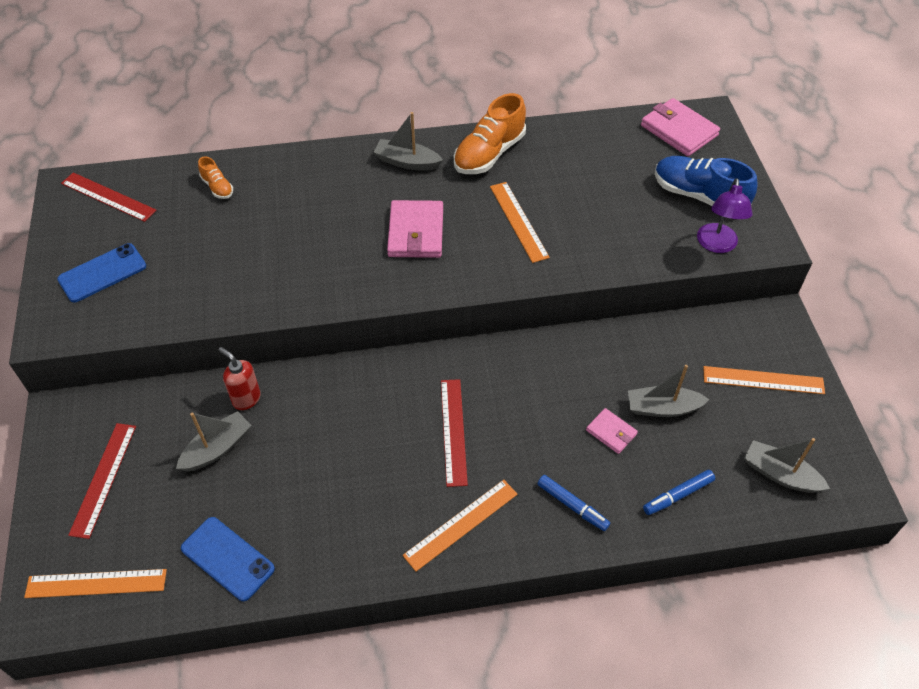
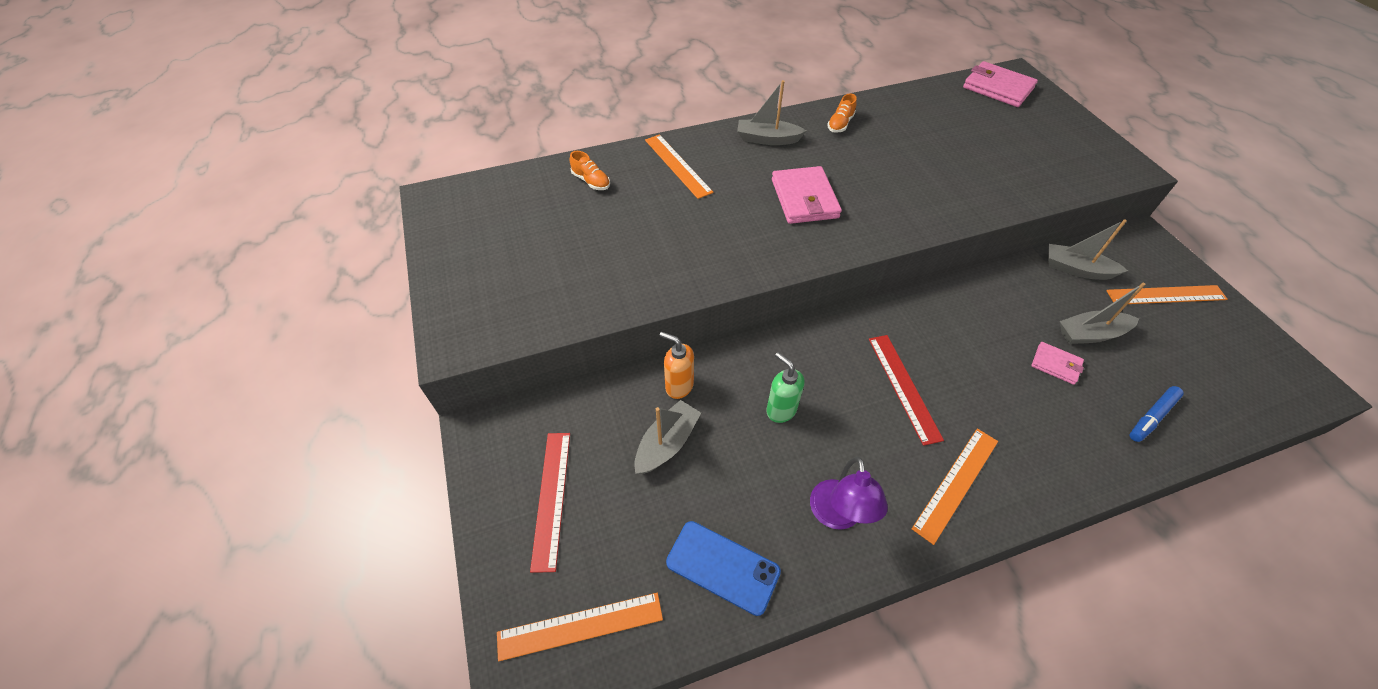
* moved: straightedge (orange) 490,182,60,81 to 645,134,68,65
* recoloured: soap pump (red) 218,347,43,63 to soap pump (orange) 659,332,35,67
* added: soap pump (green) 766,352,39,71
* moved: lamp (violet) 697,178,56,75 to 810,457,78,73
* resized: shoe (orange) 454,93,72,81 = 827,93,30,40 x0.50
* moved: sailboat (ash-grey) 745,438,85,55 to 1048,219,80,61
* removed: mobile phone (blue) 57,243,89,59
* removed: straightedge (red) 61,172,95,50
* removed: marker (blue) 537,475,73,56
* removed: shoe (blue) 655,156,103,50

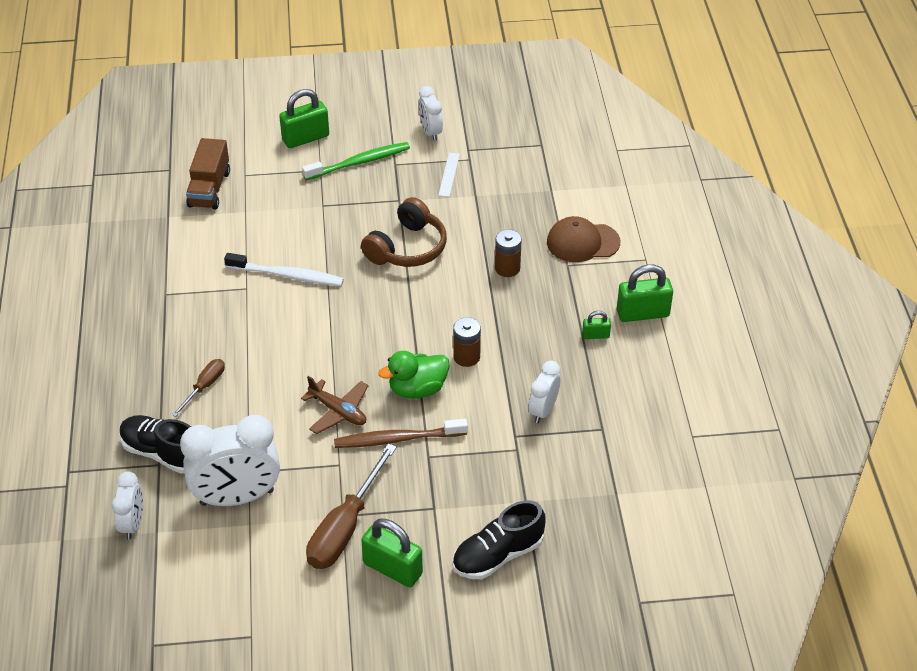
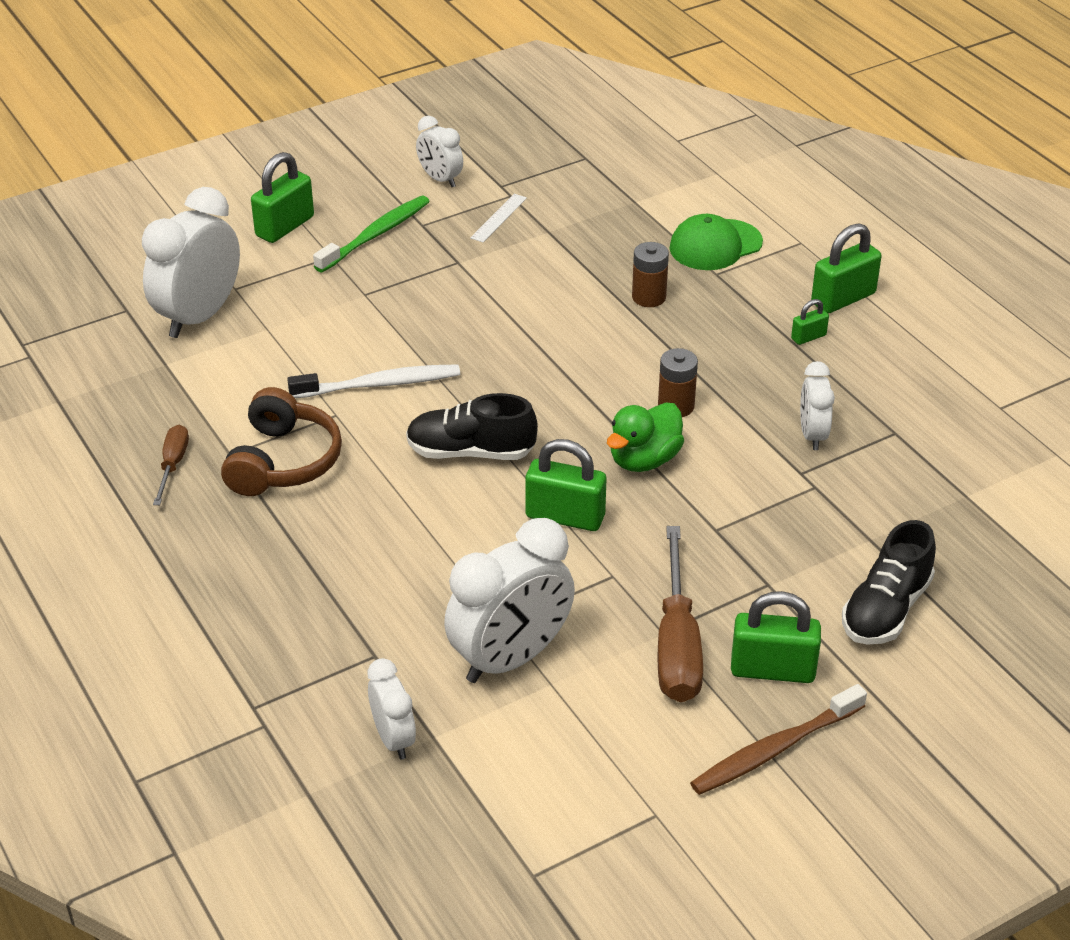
* replaced: truck (brown) 186,138,44,72 to clock (pure white) 142,187,98,151
* moved: screwdriver (brown) 172,359,53,58 to 153,425,36,80
* moved: headset (brown) 361,197,86,70 to 221,387,121,109
* moved: shoe (black) 120,415,71,59 to 406,393,132,67
* turned: straightedge (pure white) 438,153,22,44 = 470,194,57,48 45 degrees clockwise
* replaced: aeroplane (brown) 301,376,67,58 to padlock (green) 525,439,81,92
* recoloured: cap (brown) 547,216,73,46 to cap (green) 669,214,94,56
* moved: dental brush (brown) 334,419,134,29 to 690,684,177,111

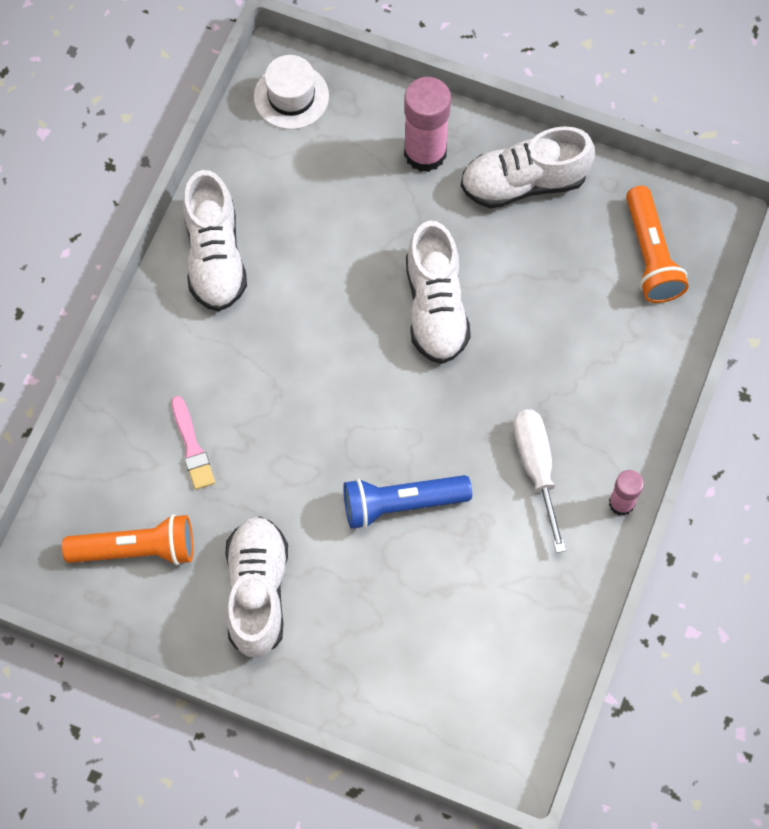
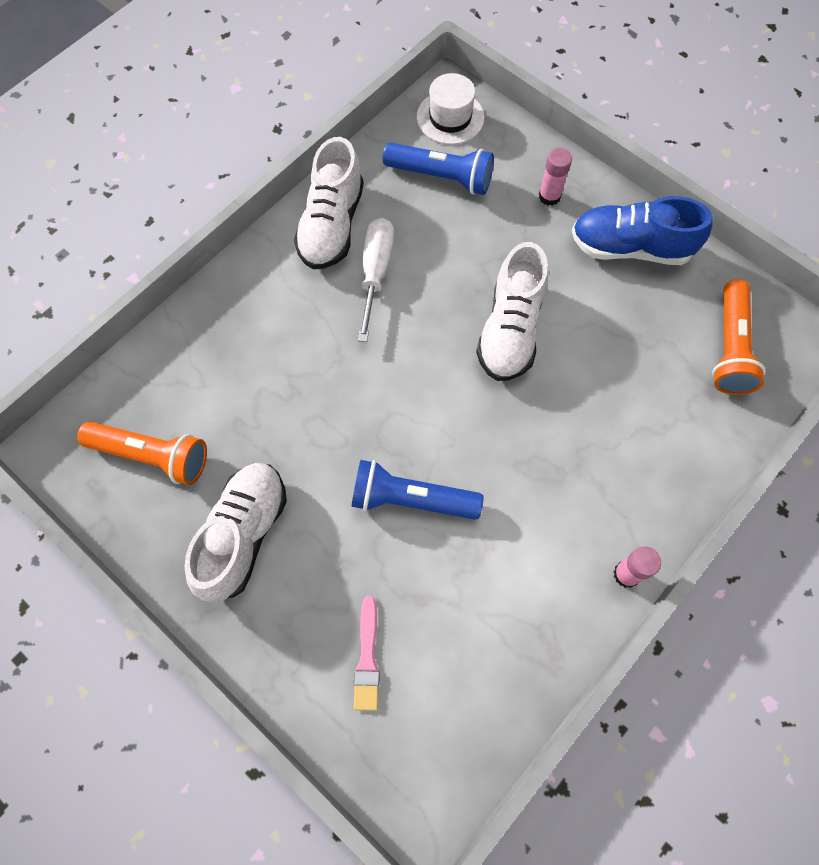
* moved: paintbrush (rosy) 171,396,44,94 to 354,596,26,115
* moved: screwdriver (pure white) 513,410,53,143 to 358,218,36,124
* added: torch (blue) 383,143,111,52
* resized: stick of glue (rosy) 404,77,47,95 = 539,148,33,58 x0.56
* recoloured: shoe (pure white) 461,126,134,82 to shoe (blue) 572,196,141,69

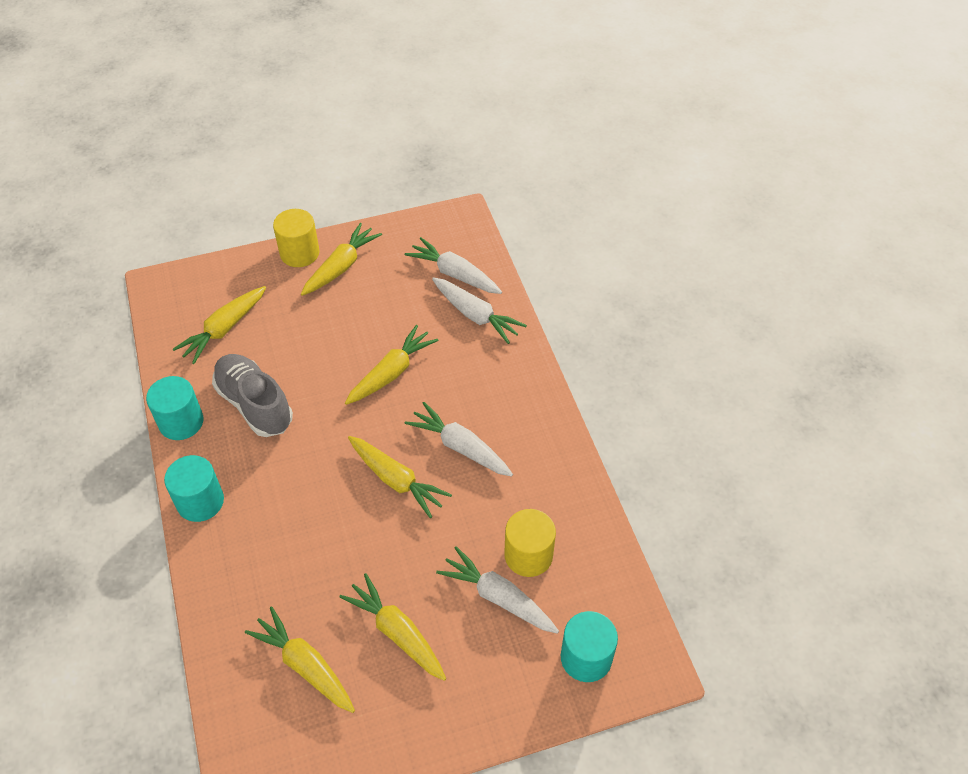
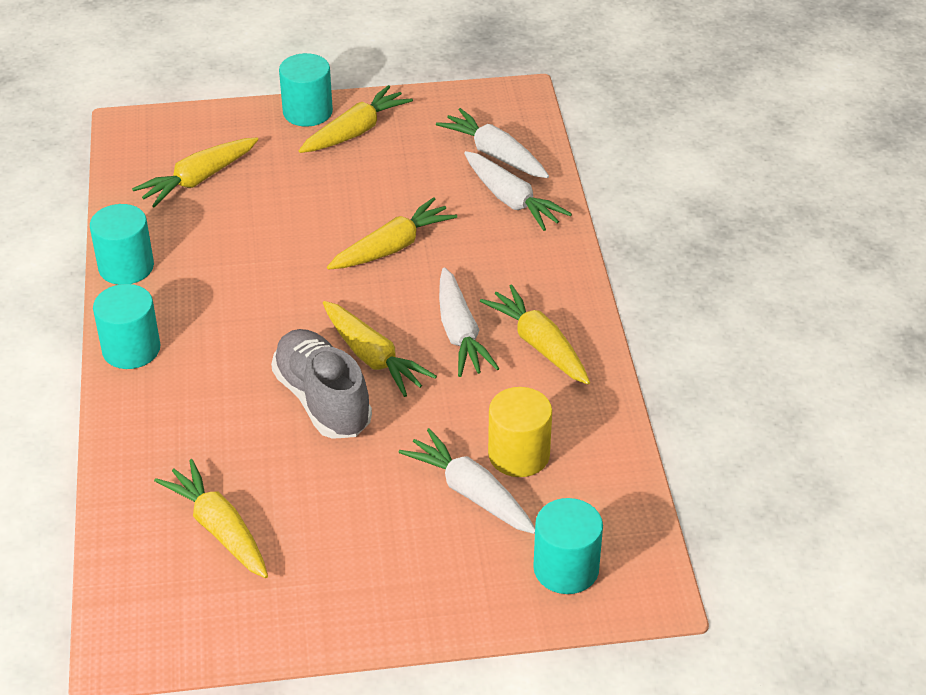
* moved: shoe (ash-grey) 212,354,81,83 to 271,329,101,110
* recoloured: solid cylinder (yellow) 273,209,47,58 to solid cylinder (turquoise) 279,53,54,74
* turned: toy carrot (pure white) 405,402,108,75 = 439,267,61,110 150 degrees counterclockwise
* moved: toy carrot (yellow) 339,573,107,108 to 480,284,110,101

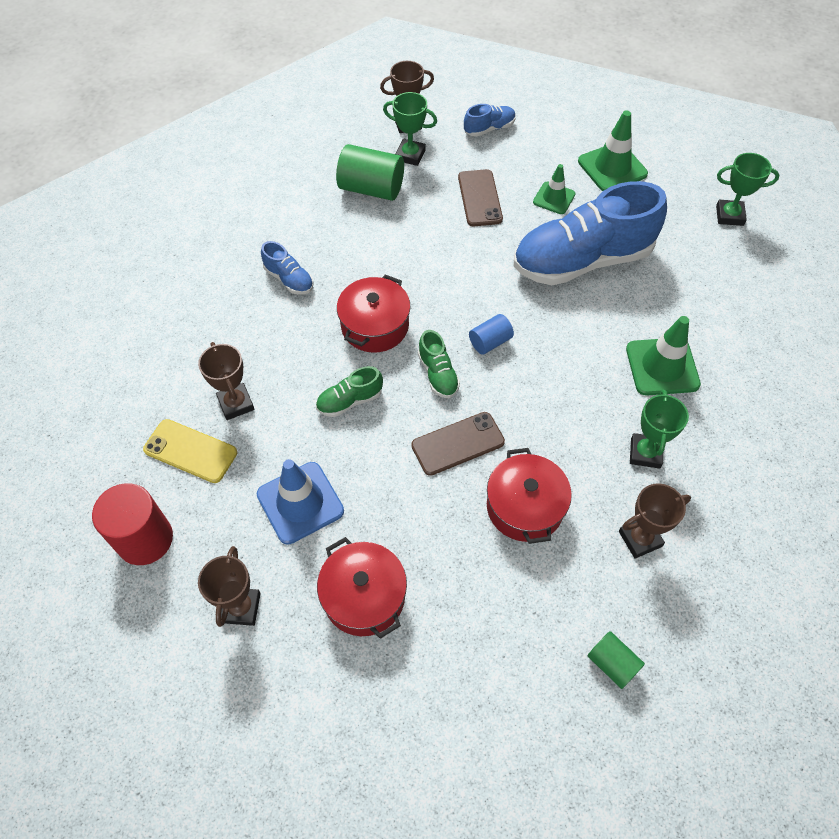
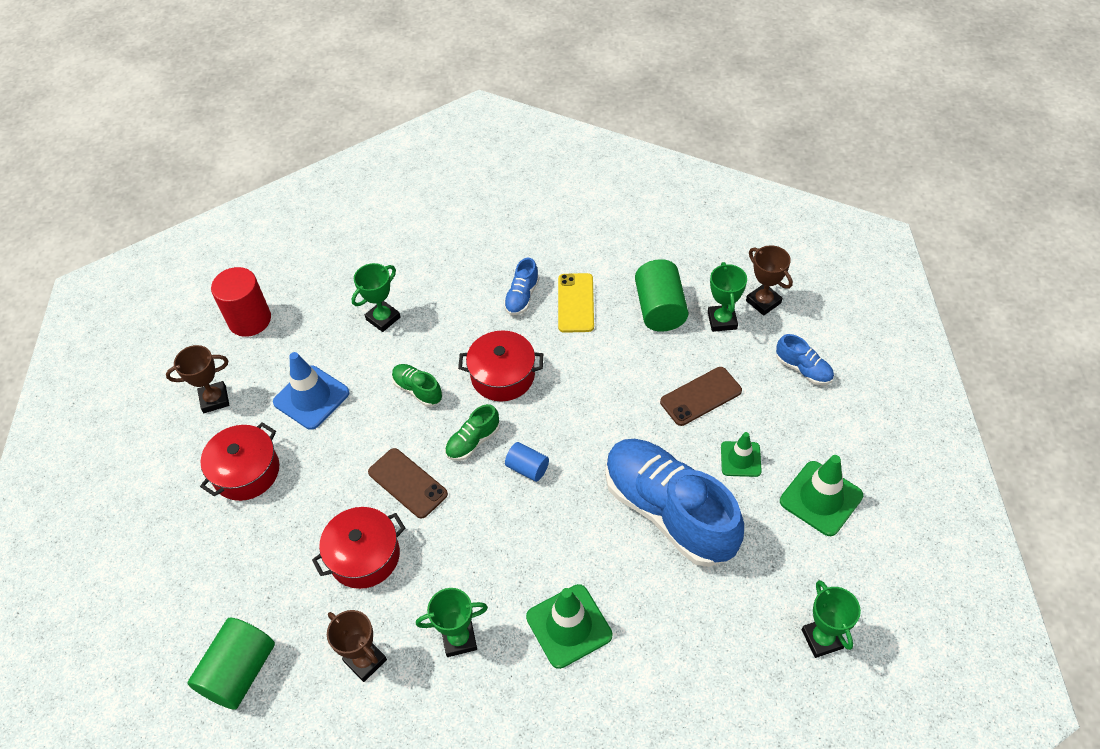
* resized: solid cylinder (green) 588,631,57,58 = 187,618,88,92 x1.78
* recoloured: trophy (brown) 198,342,56,78 to trophy (green) 352,263,49,69
* moved: mobile phone (yellow) 143,419,94,64 to 558,273,36,60

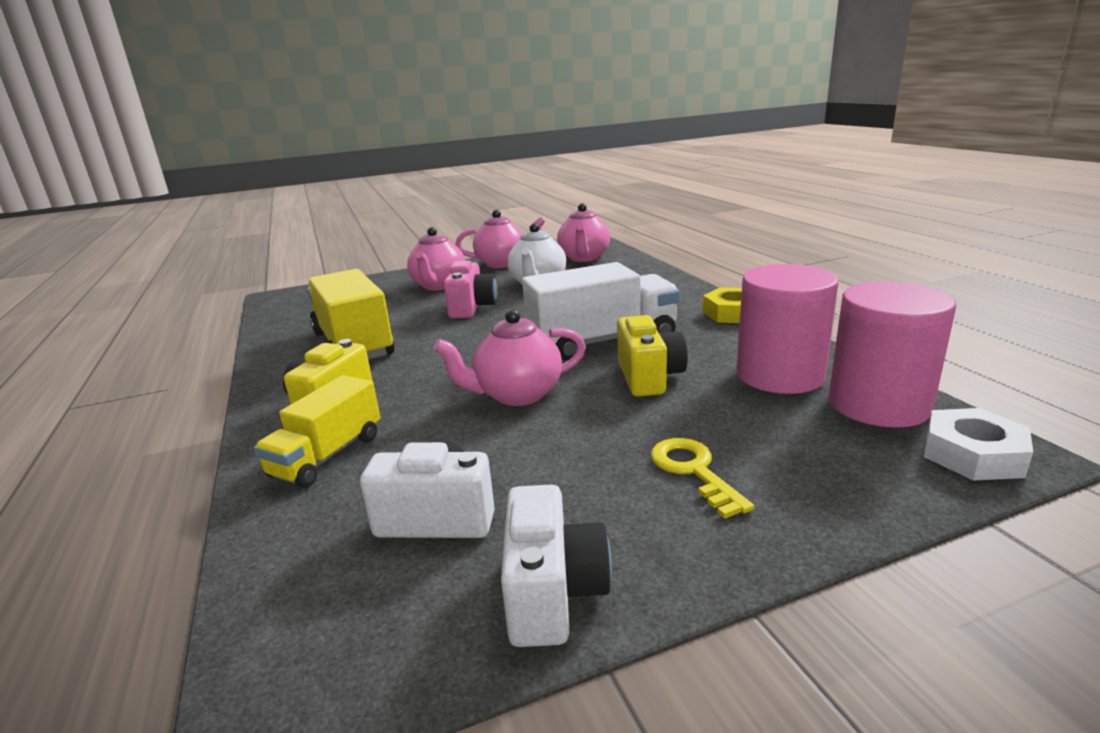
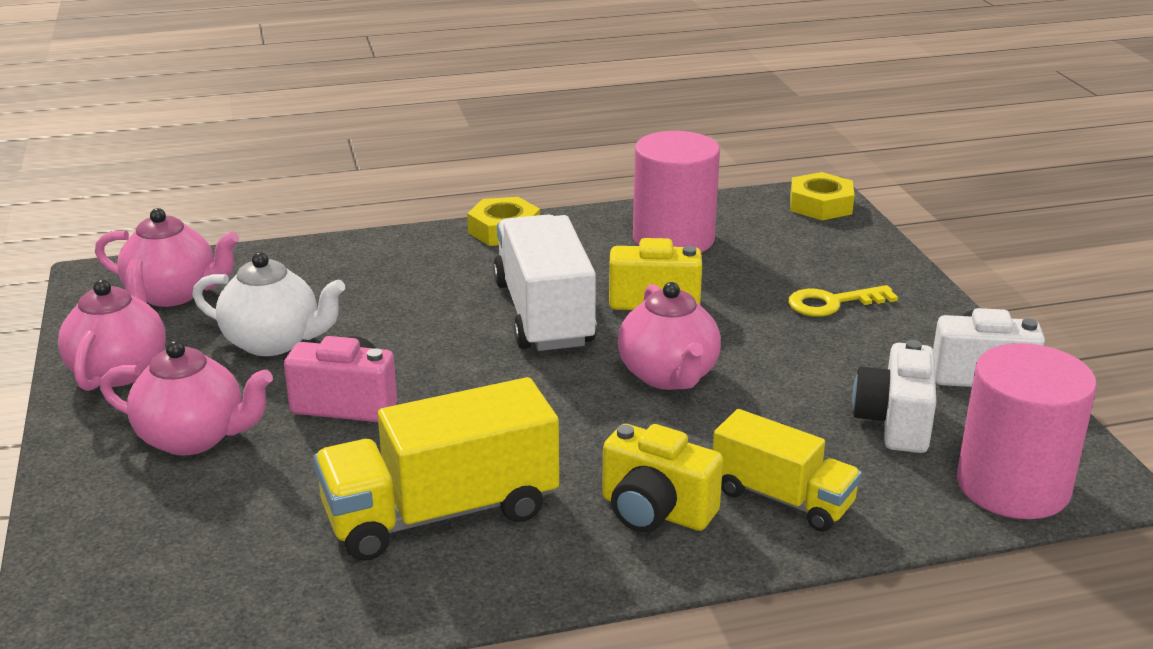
* recoloured: hexagon nut (pure white) 924,408,109,72 to hexagon nut (yellow) 790,172,64,48
* moved: solid cylinder (rosy) 829,281,127,147 to 957,343,140,176

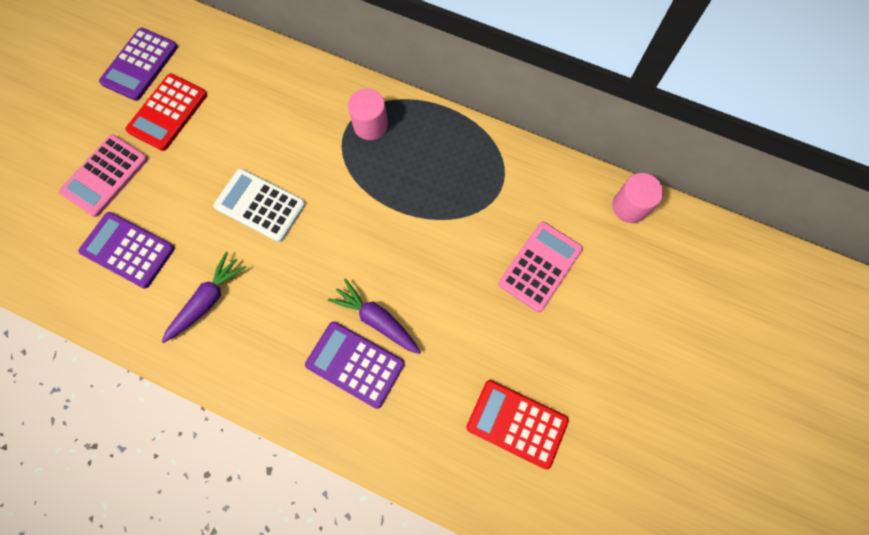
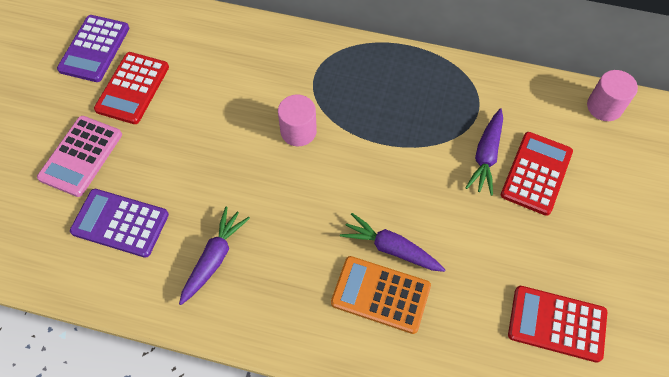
* moved: solid cylinder (rosy) 348,88,40,52 to 278,95,39,51
* recoloured: pocket calculator (violet) 305,321,100,88 to pocket calculator (orange) 331,256,100,78
* added: toy carrot (violet) 465,108,38,88
* recoloured: pocket calculator (rosy) 498,222,85,90 to pocket calculator (red) 501,132,72,84
* removed: pocket calculator (pure white) 213,169,93,73

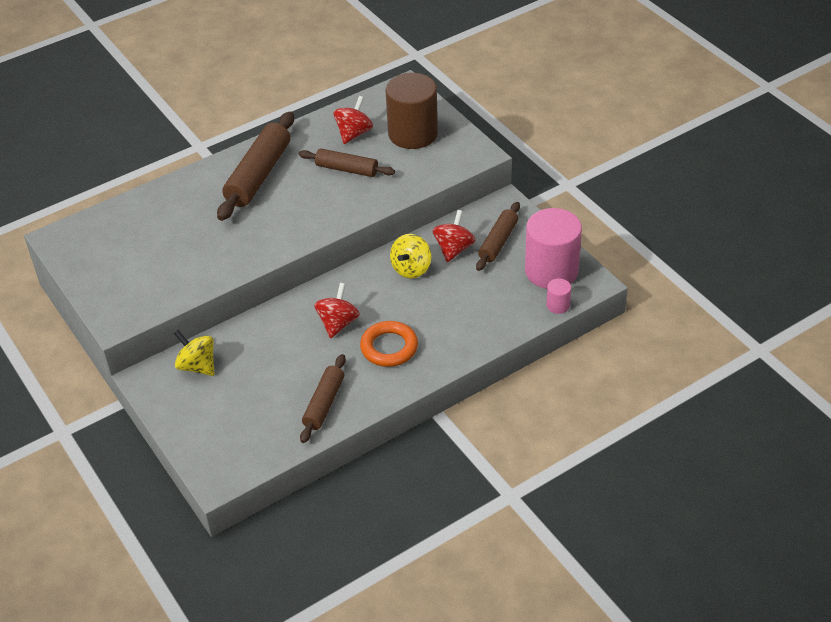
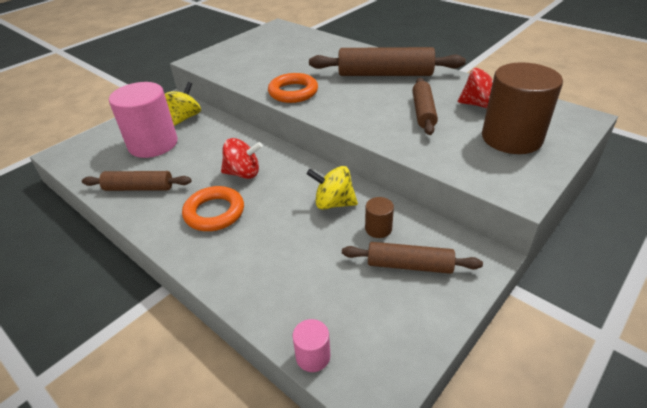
* moved: solid cylinder (rosy) 525,208,57,81 to 109,82,69,76
* added: torus (orange) 268,73,50,30
* replaced: whirligig (red) 433,210,43,52 to solid cylinder (brown) 365,197,29,41

